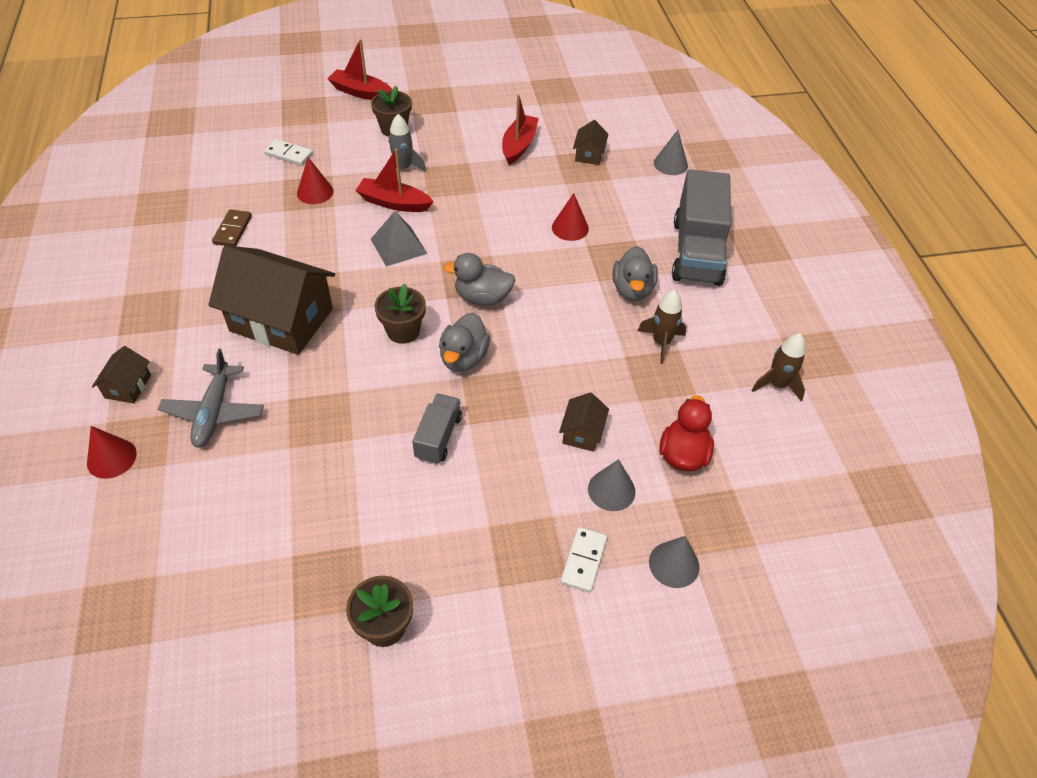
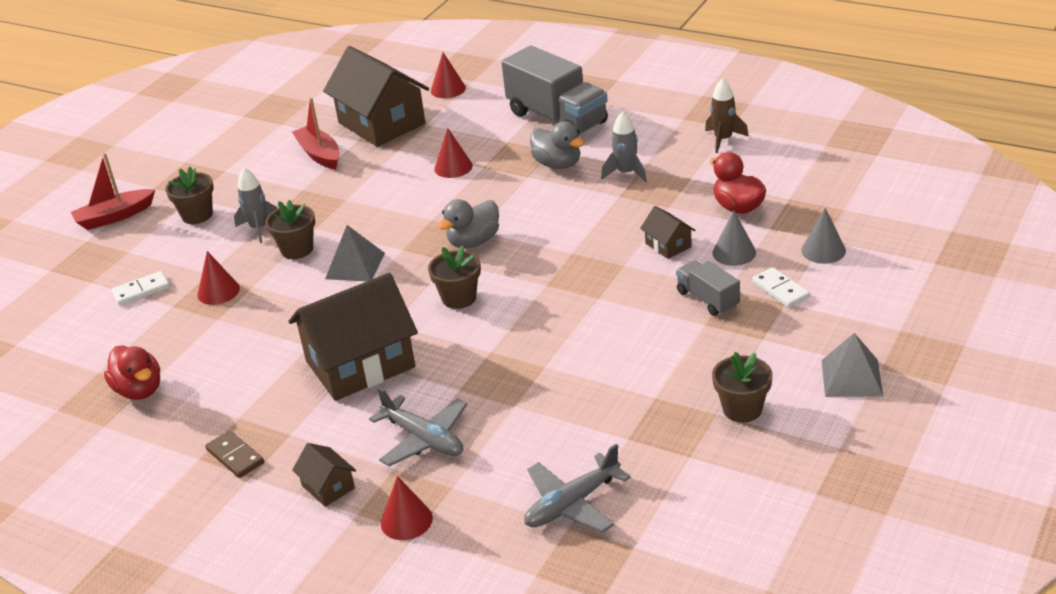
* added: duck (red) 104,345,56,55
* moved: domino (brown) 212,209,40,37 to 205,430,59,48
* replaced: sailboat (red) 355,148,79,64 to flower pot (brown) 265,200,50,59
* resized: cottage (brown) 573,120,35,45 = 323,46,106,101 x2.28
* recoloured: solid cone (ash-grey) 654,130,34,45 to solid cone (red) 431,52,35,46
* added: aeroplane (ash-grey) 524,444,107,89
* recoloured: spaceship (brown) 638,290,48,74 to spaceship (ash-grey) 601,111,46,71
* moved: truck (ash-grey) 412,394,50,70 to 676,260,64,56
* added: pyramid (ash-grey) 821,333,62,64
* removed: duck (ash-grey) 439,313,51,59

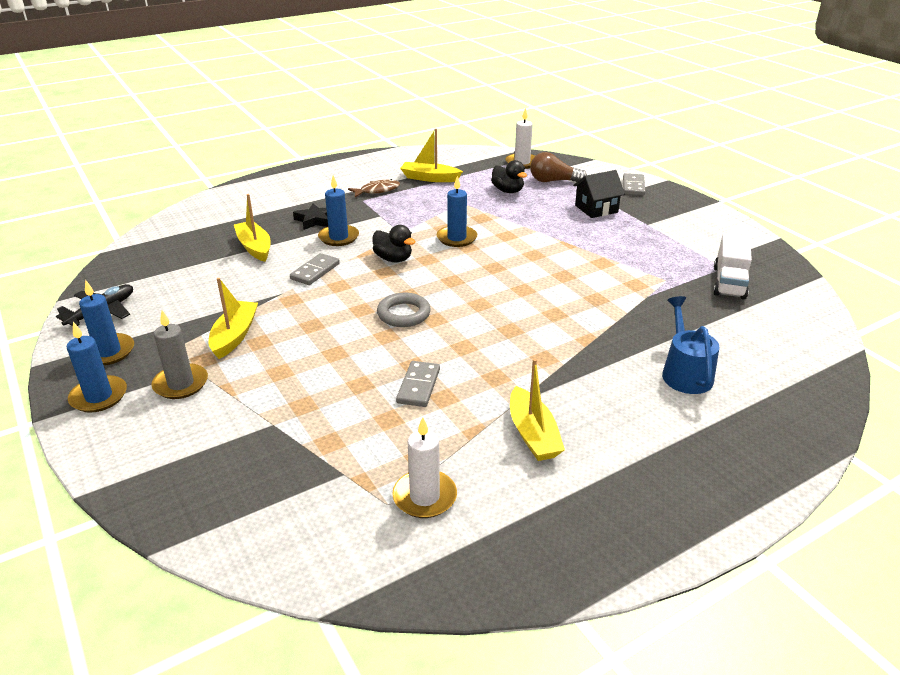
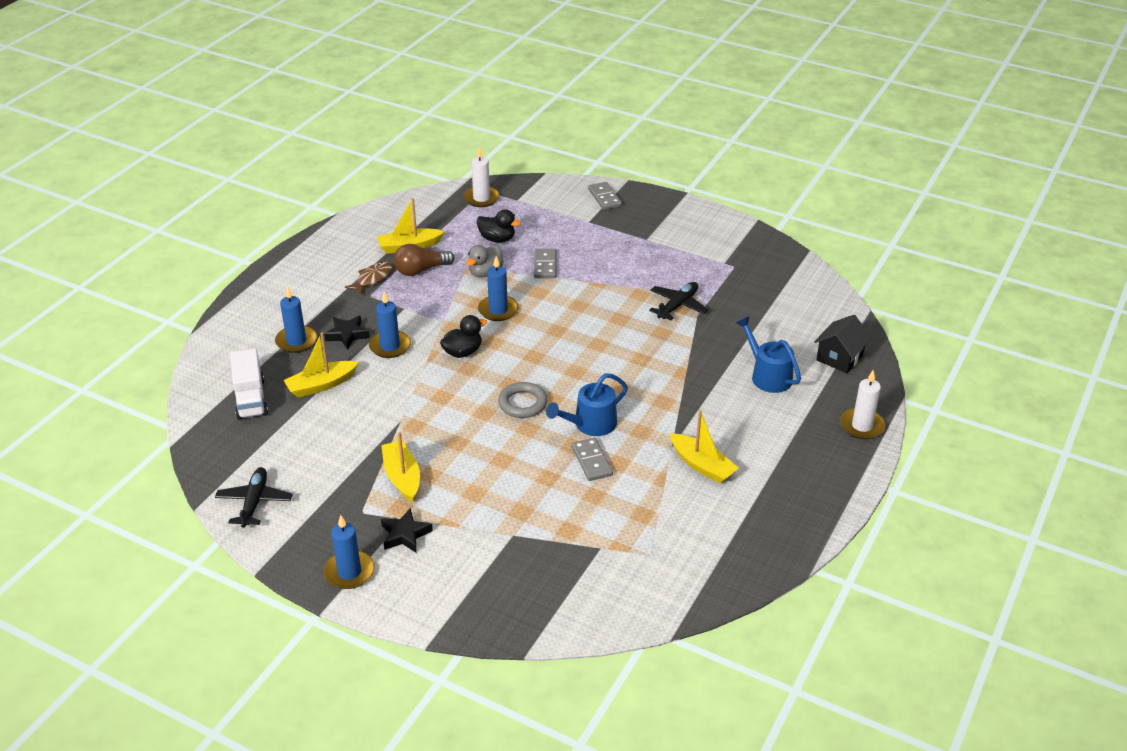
* moved: truck (pure white) 713,233,39,66 to 230,348,38,72
* moved: candle (blue) 79,280,55,85 to 275,286,42,67
* turned: sailboat (yellow) 234,194,37,68 = 283,333,76,65 60 degrees counterclockwise
* replaced: candle (ash-grey) 151,311,57,88 to star shape (black) 381,508,52,45
* moved: lightbulb (brown) 530,152,57,30 to 394,244,61,32
* turned: duck (black) 372,225,43,37 = 440,315,47,43 45 degrees counterclockwise
* added: duck (ash-grey) 466,245,38,32
* moved: domino (ash-grey) 290,253,50,32 to 534,249,23,29
* added: watering can (blue) 546,373,82,63
* added: aeroplane (black) 649,282,60,38
* moved: cottage (black) 573,170,52,48 to 814,315,57,58
* moved: candle (pure white) 392,417,65,101 to 840,370,46,69

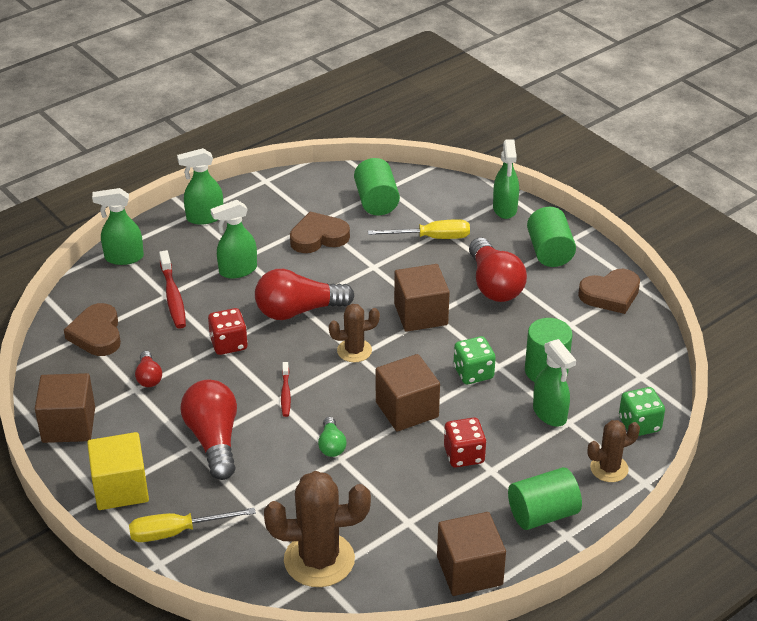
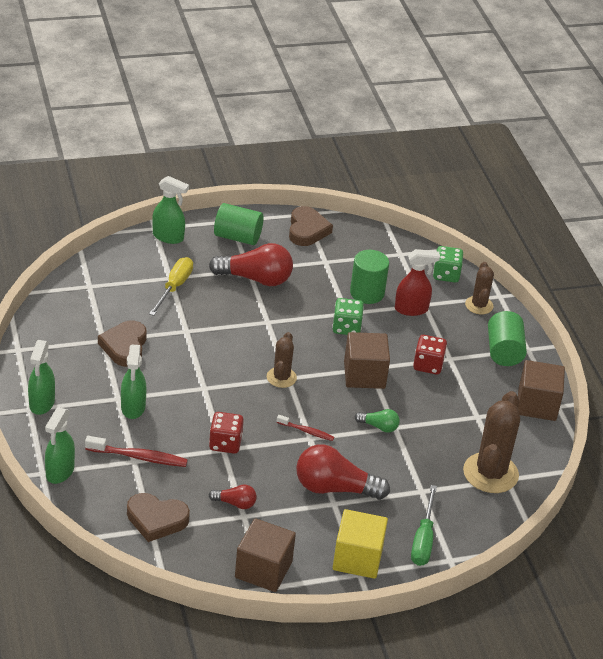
* recoloured: sprayer (green) 533,339,43,88 to sprayer (red) 395,249,45,67
* recoloured: screwdriver (yellow) 129,508,127,34 to screwdriver (green) 411,485,26,81
* removed: lightbulb (red) 255,269,100,51
* removed: solid cylinder (green) 354,158,46,57
* removed: cube (brown) 394,264,56,68

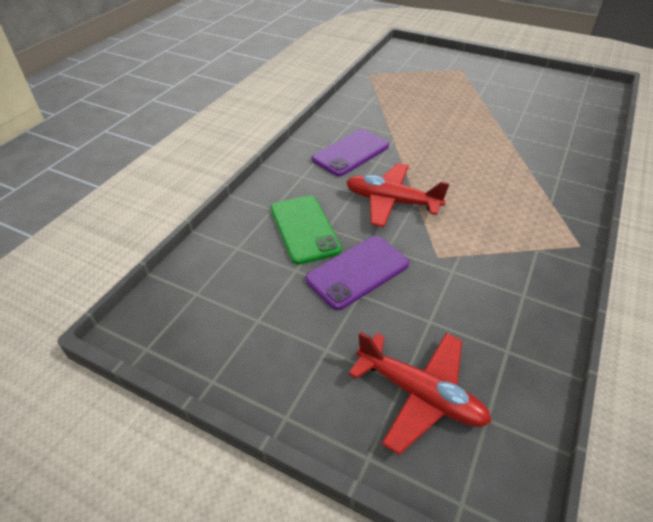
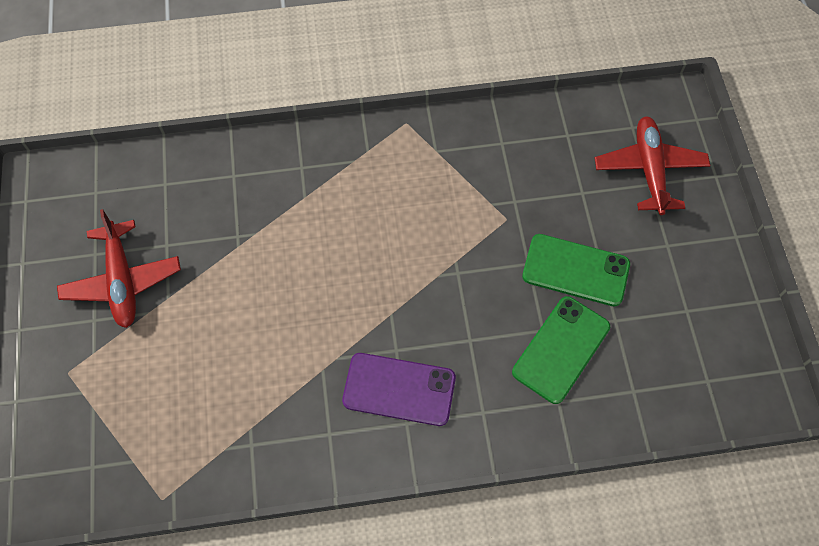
* moved: aeroplane (red) 346,163,104,64 to 57,209,124,119
* recoloured: mobile phone (violet) 305,236,104,74 to mobile phone (green) 522,234,108,72

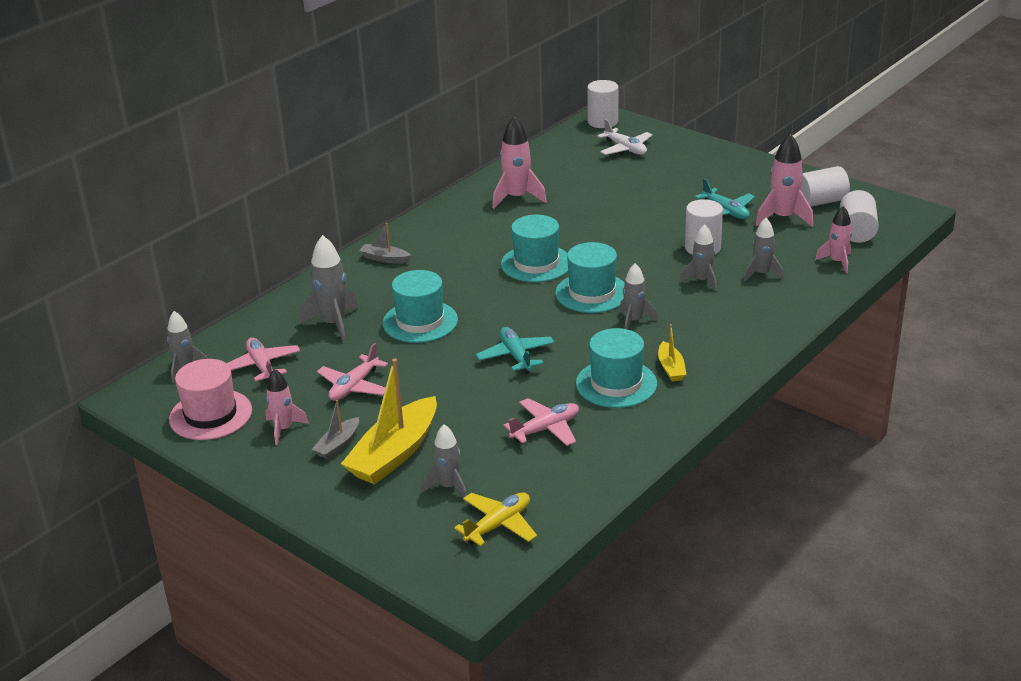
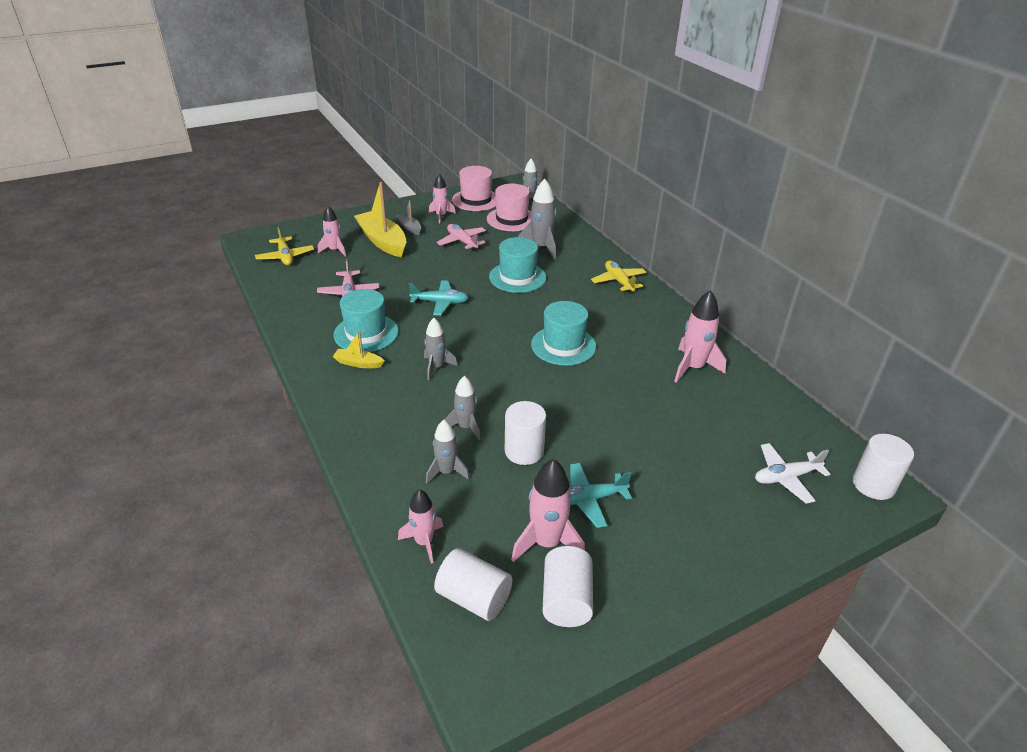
* recoloured: spaceship (ash-grey) 422,424,45,74 to spaceship (rosy) 318,206,28,50
* replaced: aeroplane (rosy) 227,338,73,43 to tall hat (rosy) 487,184,44,47
* replaced: sailboat (ash-grey) 359,223,52,40 to aeroplane (yellow) 591,261,56,33
* removed: tall hat (turquoise) 555,242,70,71

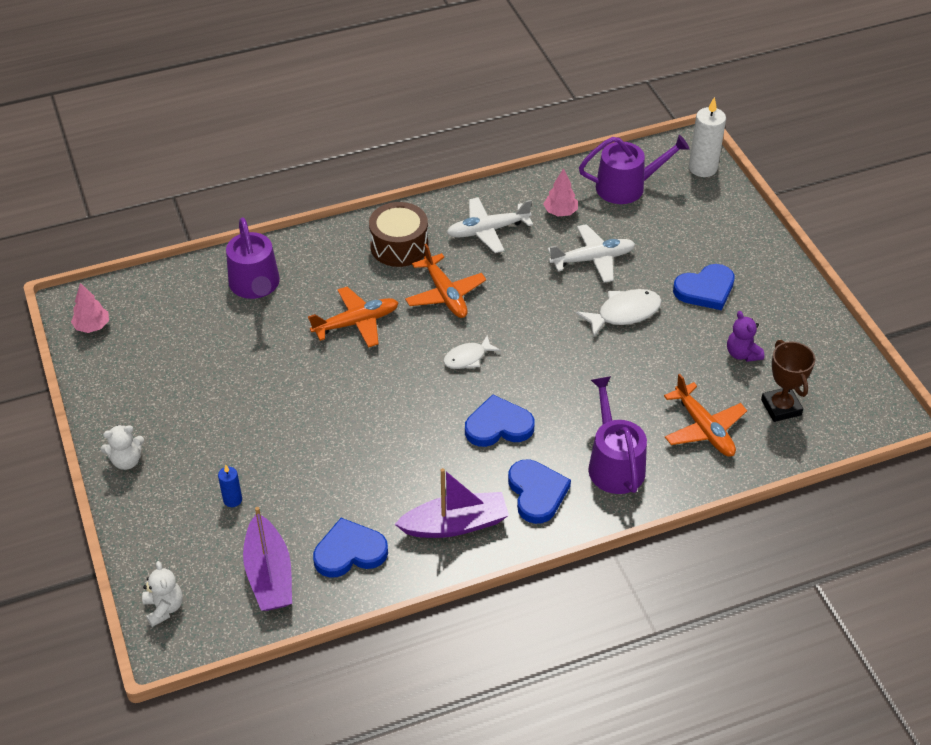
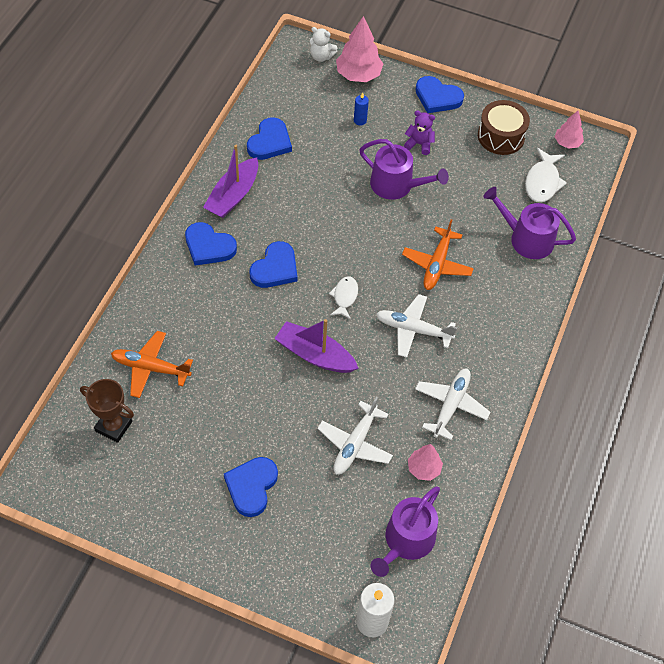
* moved: sailboat (violet) 243,507,49,104 to 274,319,85,54
* added: toy tree (rosy) 336,16,47,66
* moved: watering can (violet) 588,376,59,118 to 359,139,90,61
* recoloured: aeroplane (orange) 405,244,81,74 to aeroplane (pure white) 376,294,81,64
* moved: stuffed bear (violet) 727,311,38,51 to 404,110,31,45
* replaced: stuffed bear (pure white) 101,425,43,45 to heart (blue) 415,76,49,37
* moved: drum (brown) 369,202,59,65 to 478,100,52,55
* moved: fish figure (pure white) 576,289,86,49 to 525,148,42,55

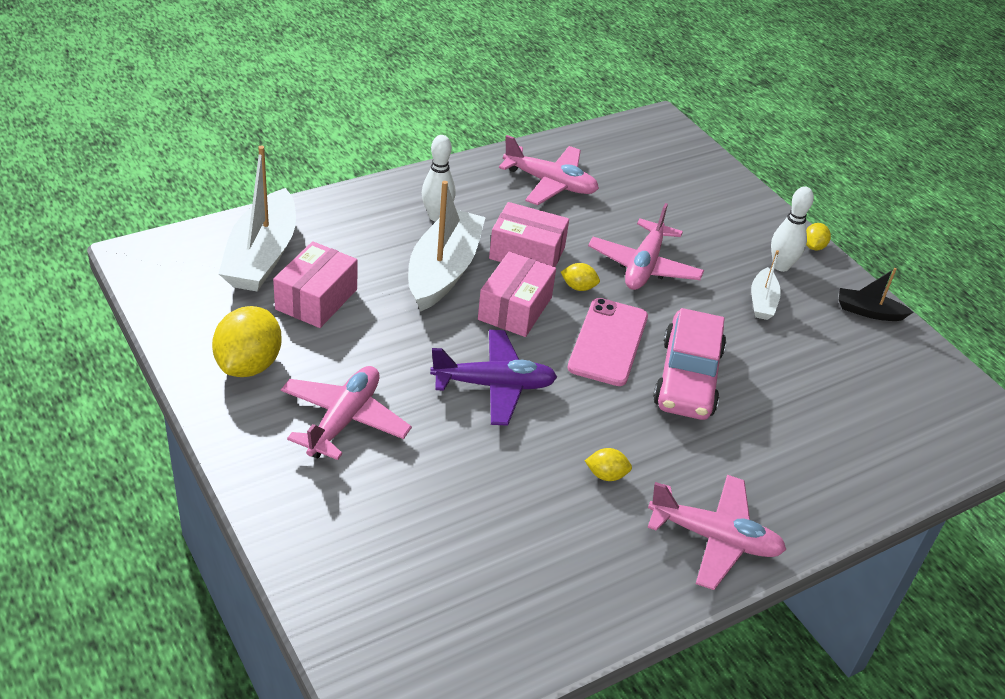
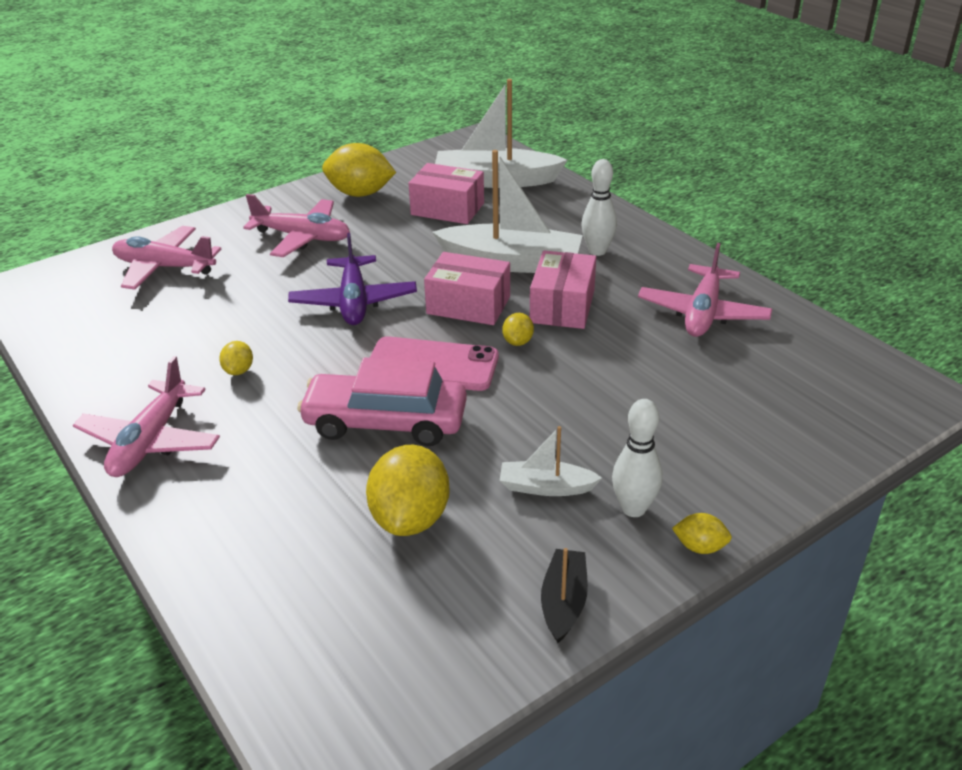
* moved: aeroplane (rosy) 588,203,116,87 to 112,226,109,64
* added: toy lemon (yellow) 366,445,84,91

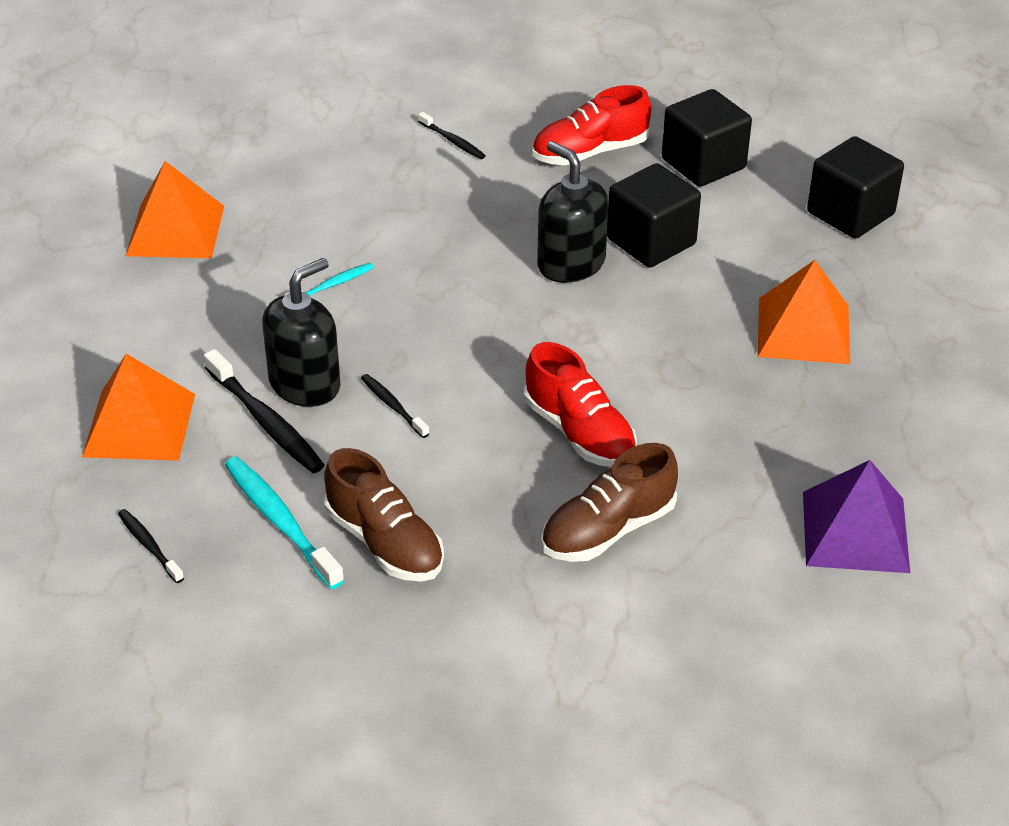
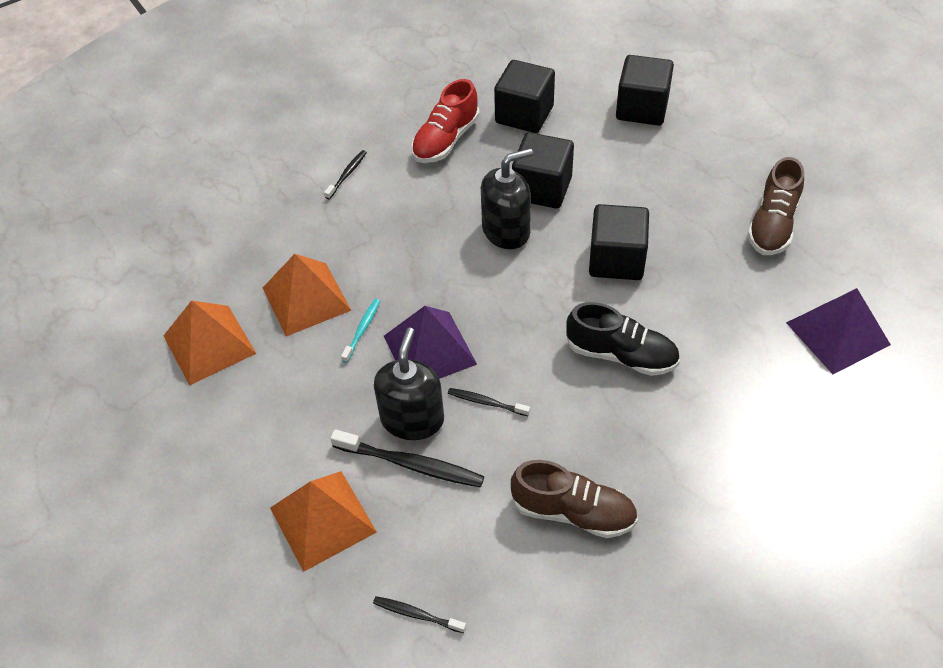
* moved: pyramid (orange) 758,260,92,104 to 263,254,89,82
* turned: dental brush (black) 418,112,68,47 = 324,150,43,49 75 degrees counterclockwise
* added: pyramid (violet) 384,306,93,73
* turned: soap pump (black) 537,141,72,142 = 481,148,52,101 135 degrees clockwise
* recoloured: shoe (red) 524,342,113,125 to shoe (black) 566,302,114,74
* added: cube (black) 589,204,60,76
* moved: shoe (brown) 541,443,137,119 to 747,157,57,98
* removed: dental brush (turquoise) 225,456,120,133

